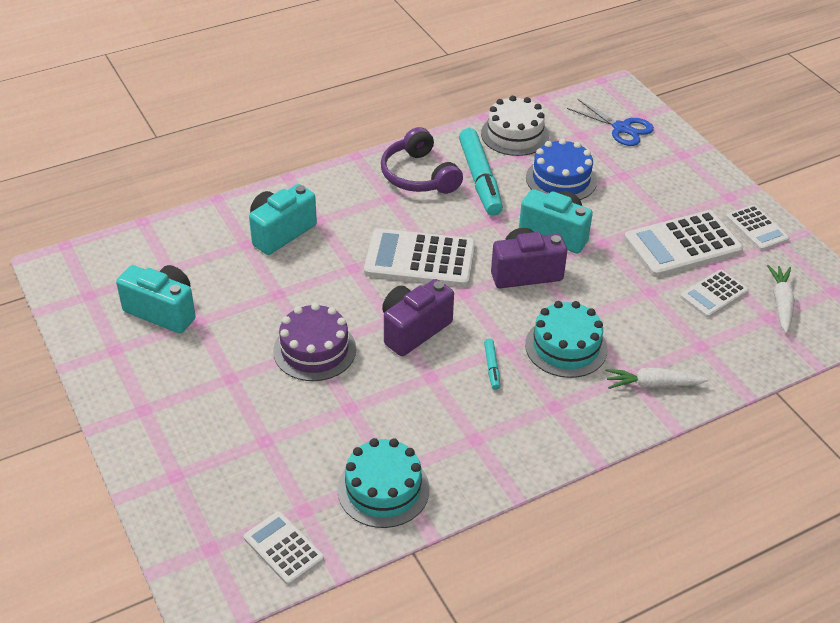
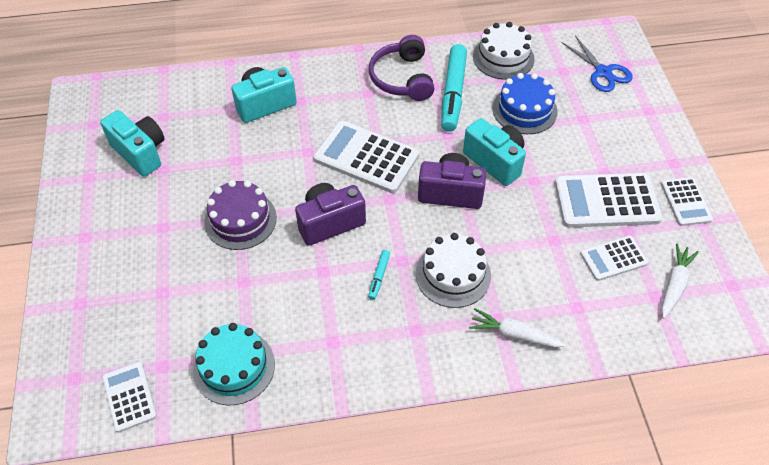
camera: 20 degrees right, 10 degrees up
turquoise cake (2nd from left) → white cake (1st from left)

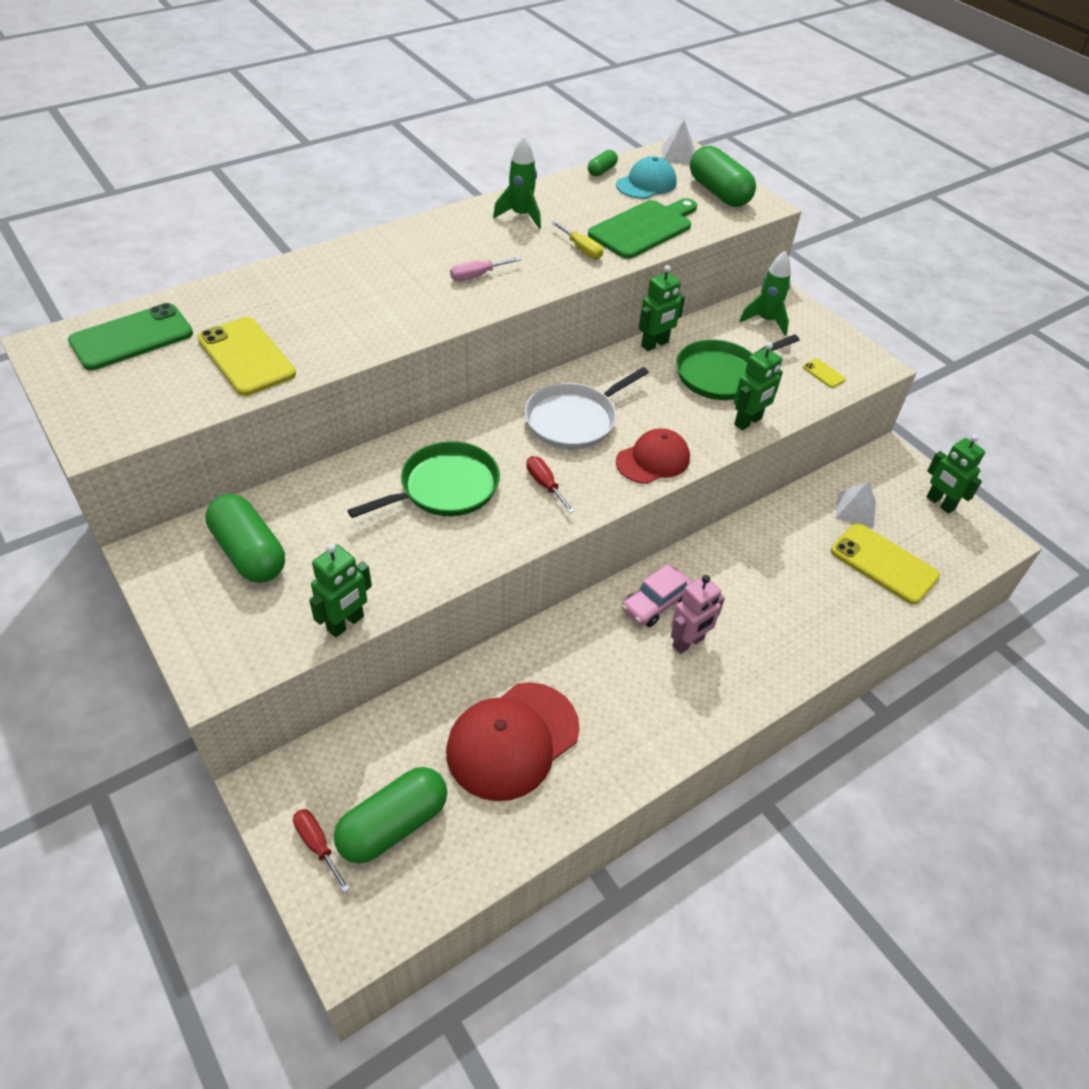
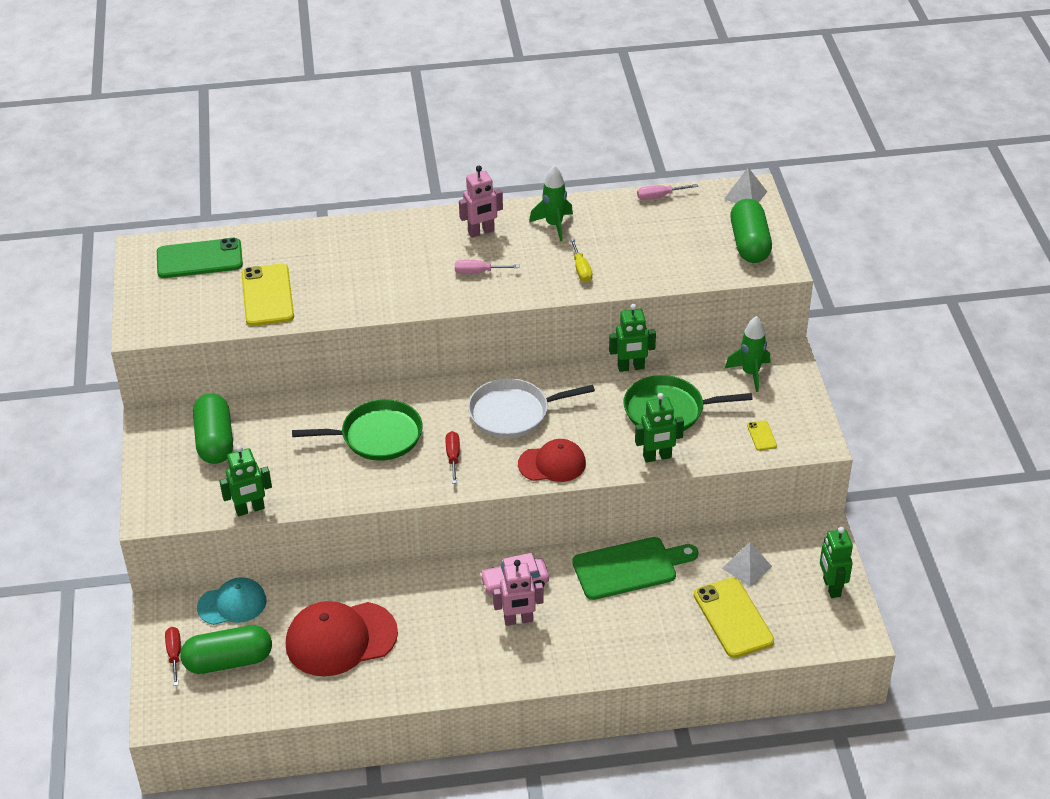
camera: 30 degrees right, 5 degrees down
green capsule (3rd from left) → pink screwdriver (2nd from left)
green cutting board, move
turquoise cap, move
- → pink robot (1st from left)

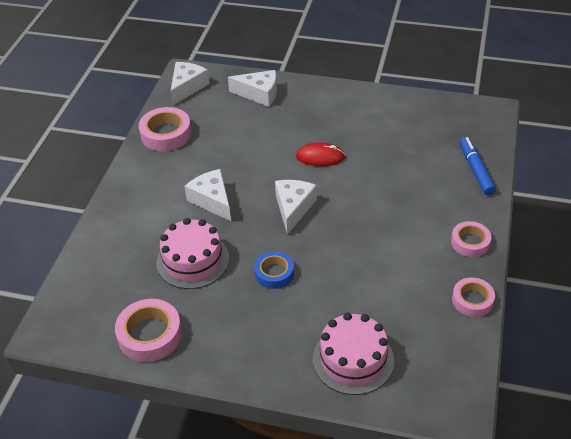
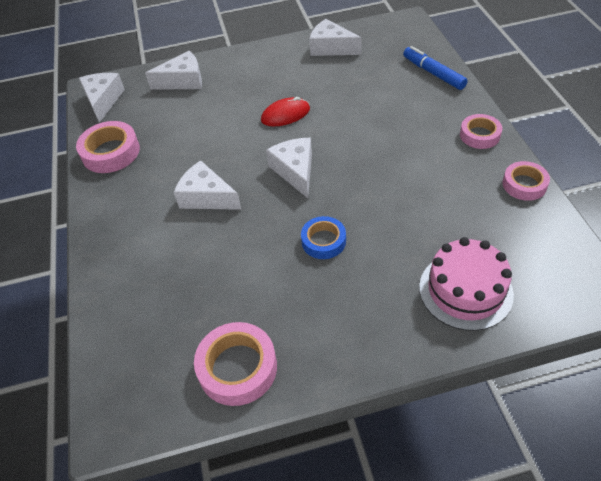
camera: 25 degrees left, 5 degrees up
pink cake (1st from left) → -
- → white cheese (5th from left)

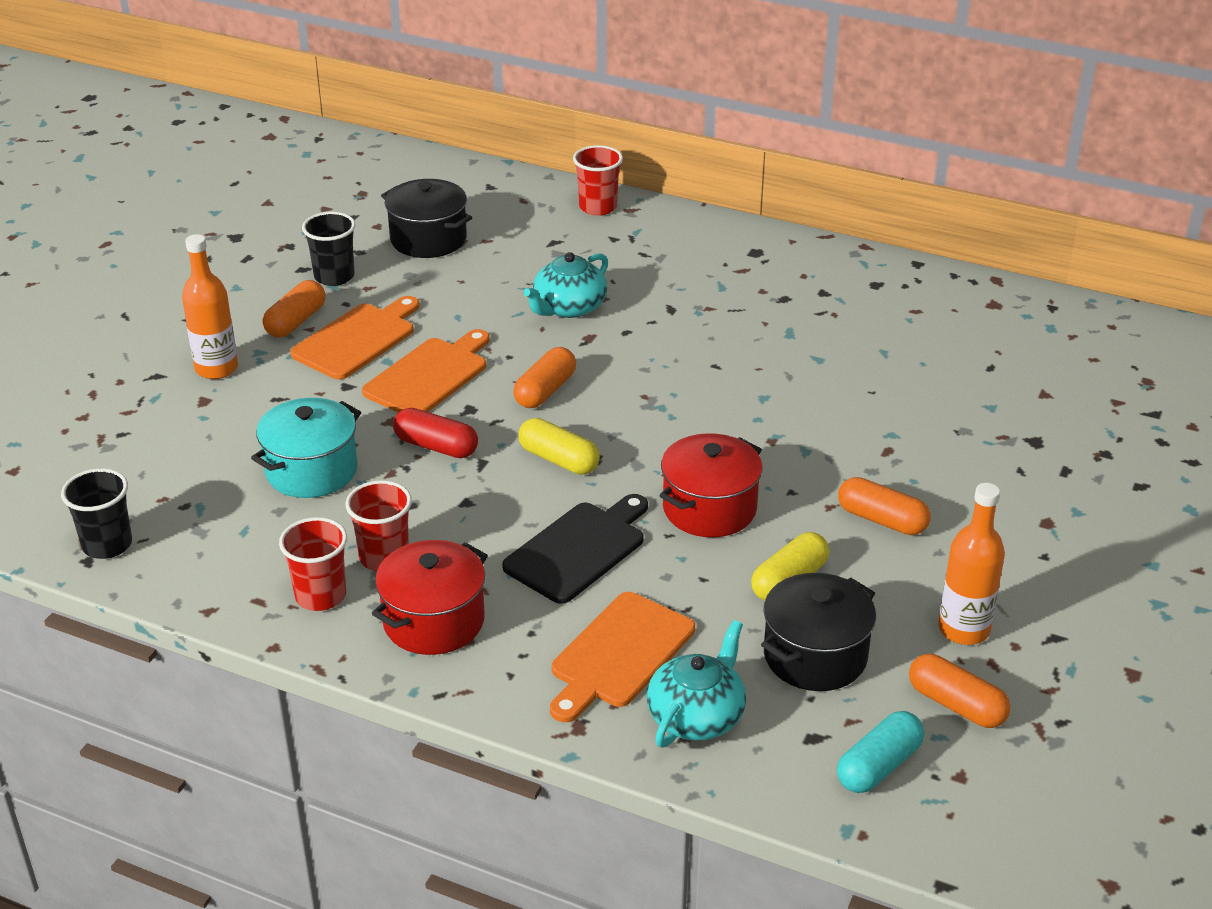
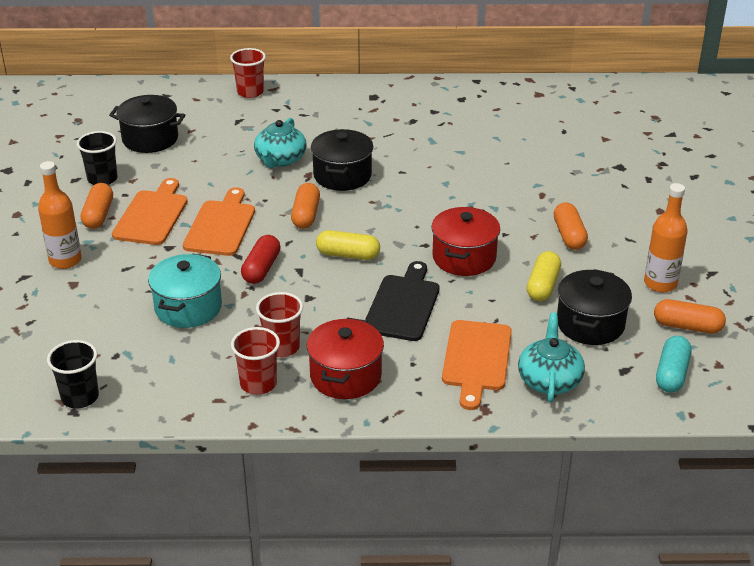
camera: 25 degrees left, 0 degrees up
red capsule, 75 degrees counterclockwise
orange capsule (3rd from left), 75 degrees clockwise
- → black pot (2nd from left)

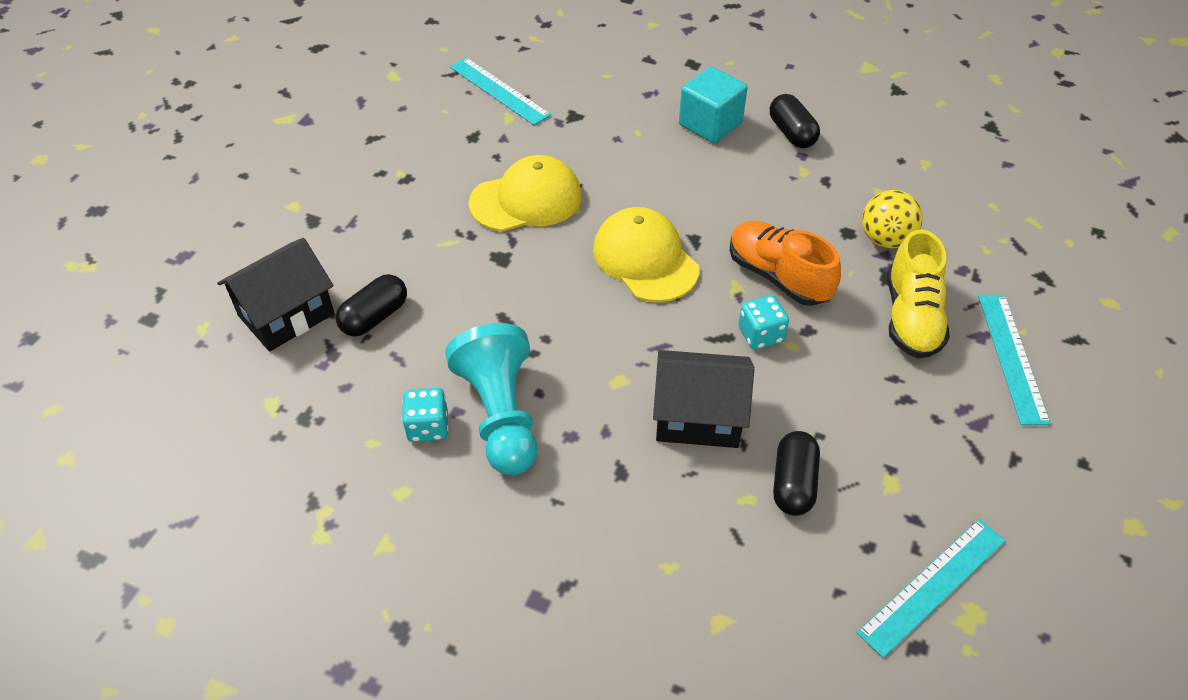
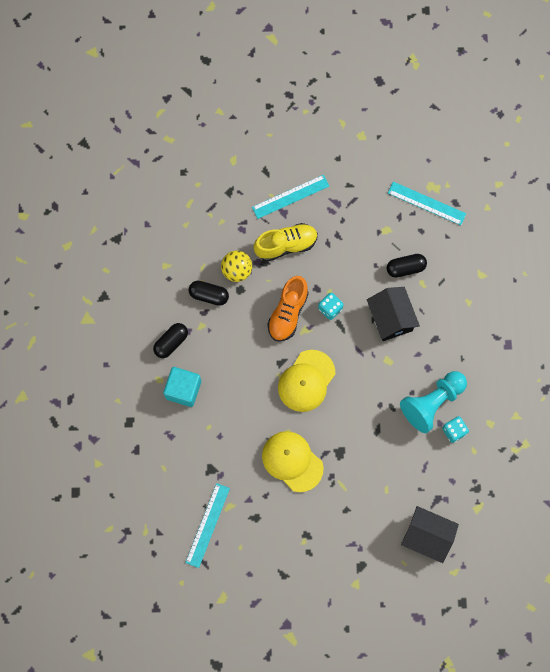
camera: 115 degrees left, 25 degrees up
black capsule (1st from left in the first image) → black capsule (2nd from left), move

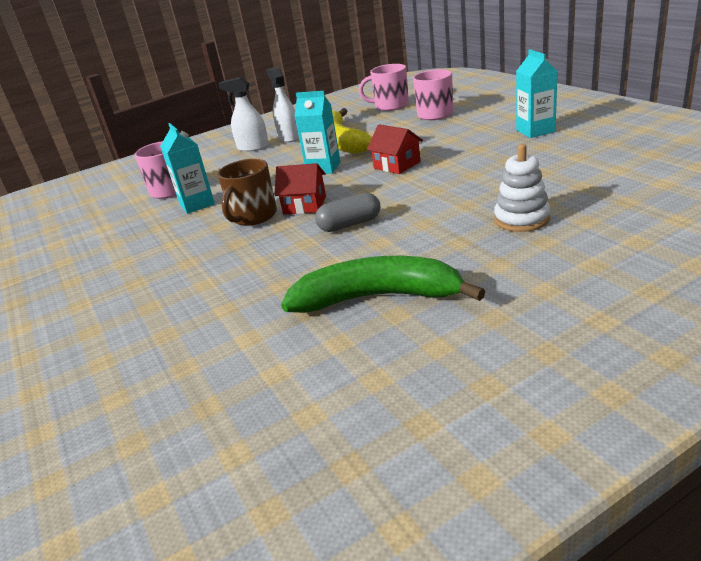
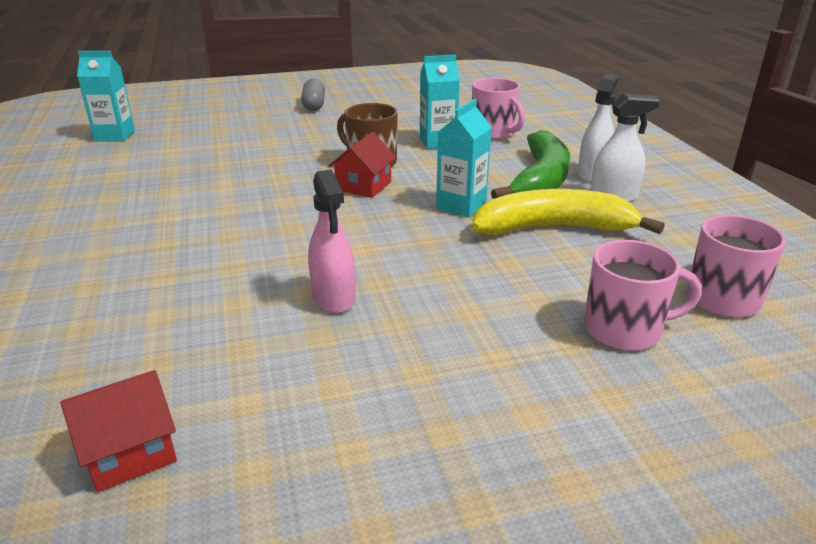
camera: 100 degrees right, 0 degrees up
green banana, move
grey capsule, move
red house (2nd from left in the first image) → red house (1st from left), move
white stacking toy → -
turquoise carton (3rd from left in the first image) → turquoise carton (1st from left), move
- → pink spray bottle

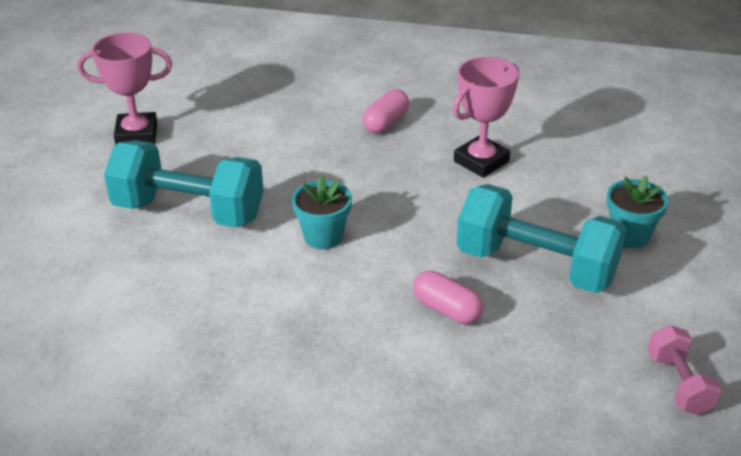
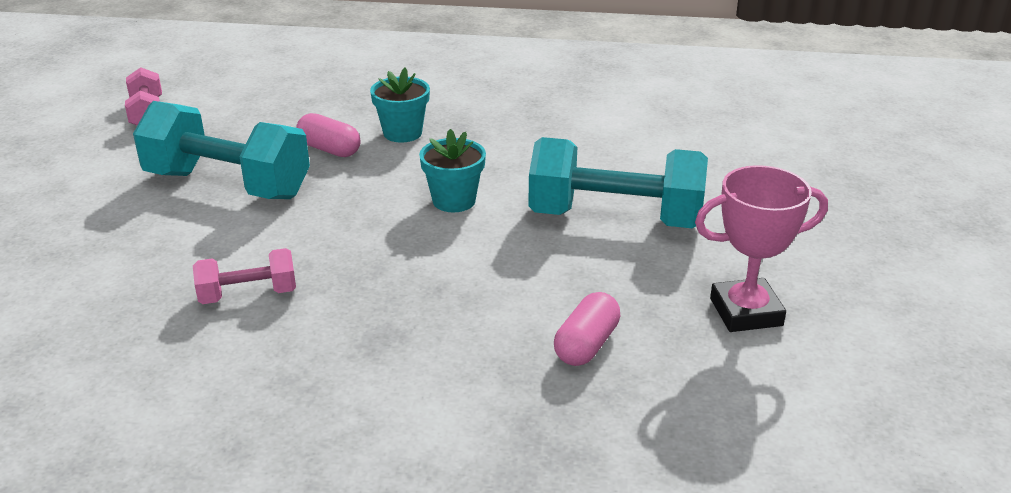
camera: 175 degrees right, 5 degrees down
pink capsule (1st from left in the first image) → pink capsule (2nd from left), move
pink trophy (2nd from left) → pink dumbbell (2nd from left)
turquoise flower pot (2nd from left in the first image) → turquoise flower pot (1st from left), move

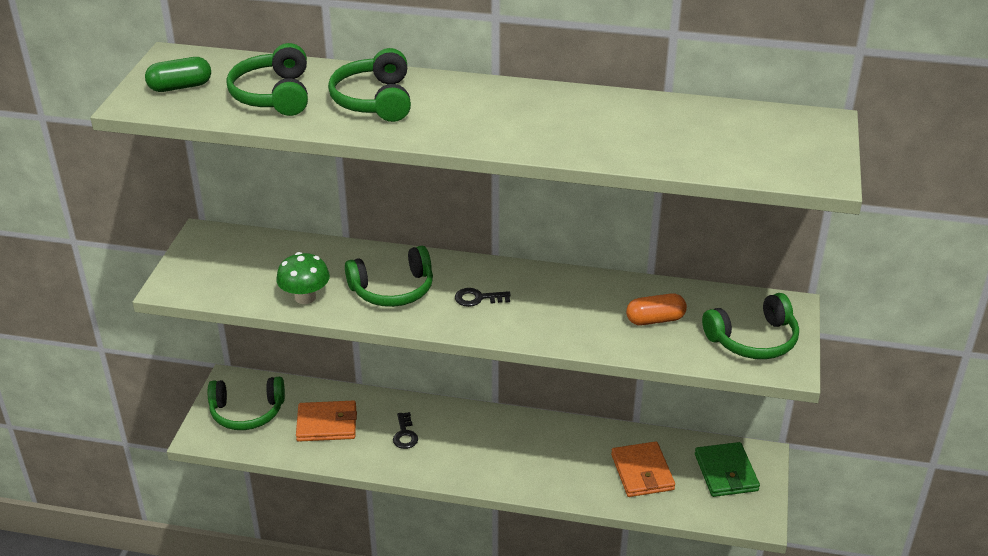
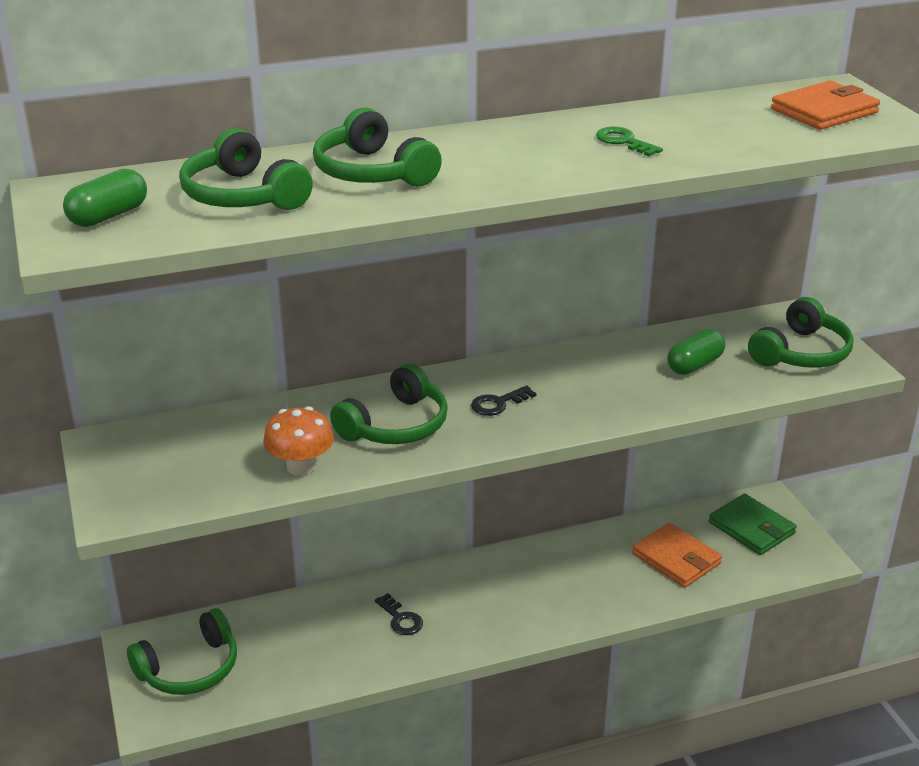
camera: 30 degrees left, 5 degrees down
green mushroom → orange mushroom
orange wallet (1st from left in the first image) → orange wallet (2nd from left), move
orange capsule → green capsule (2nd from left)
- → green key

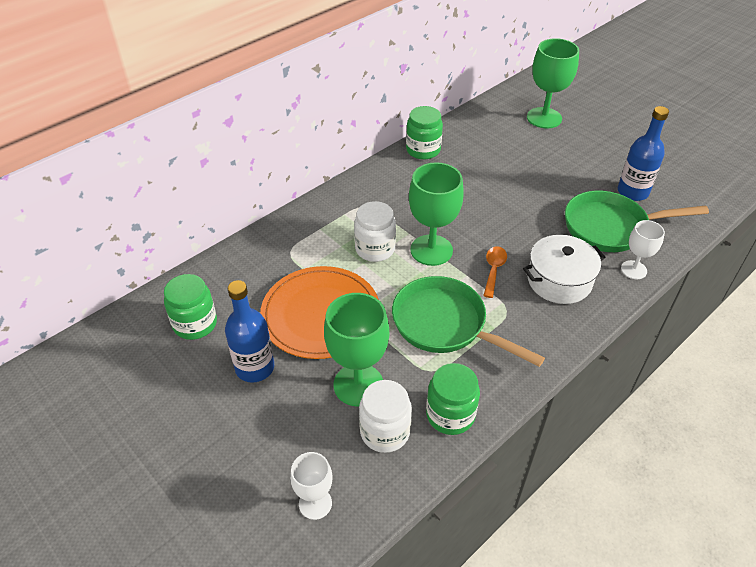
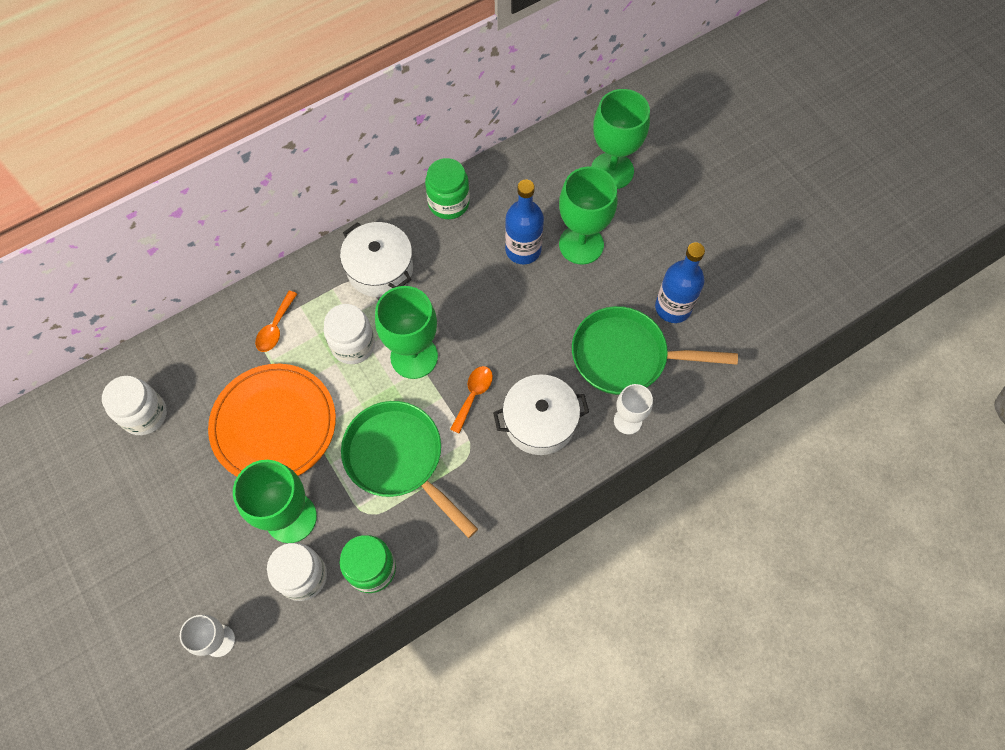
camera: 10 degrees right, 20 degrees up
green jar (1st from left) → white jar (1st from left)
blue bottle (1st from left), move
- → orange spoon (1st from left)
- → white pot (1st from left)
- → green goblet (3rd from left)

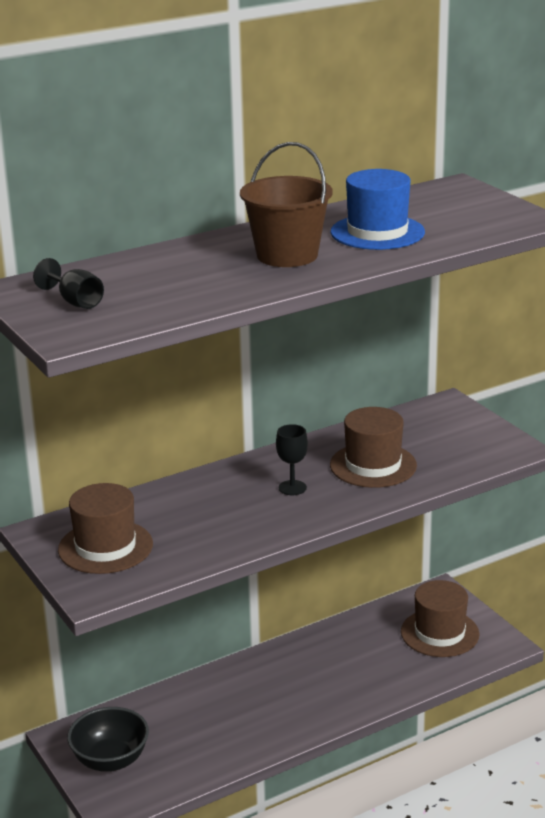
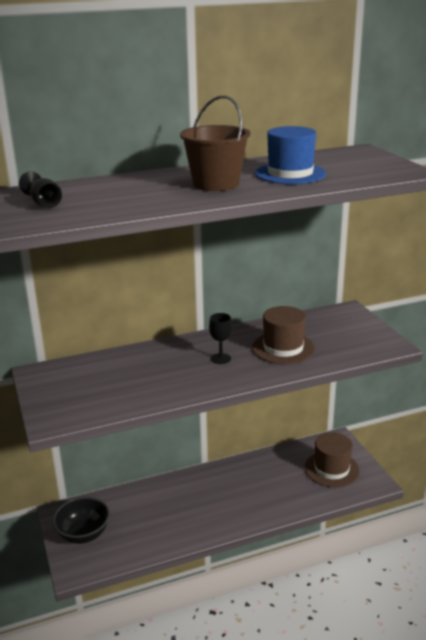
camera: 10 degrees right, 0 degrees up
brown hat (1st from left) → -

